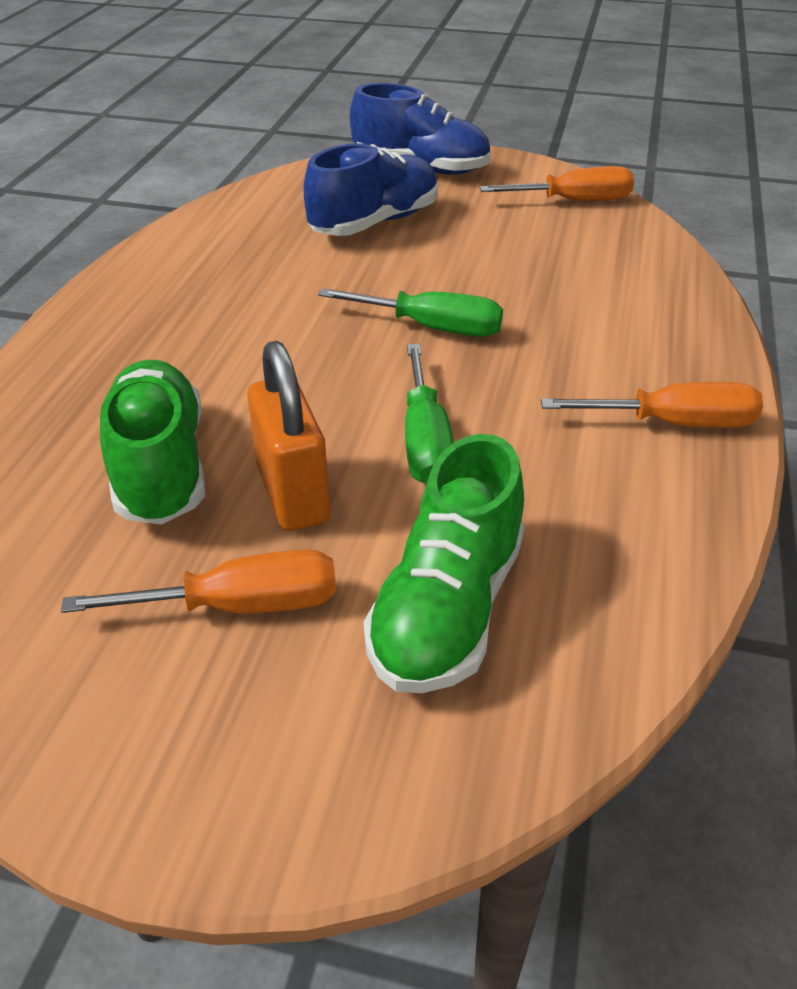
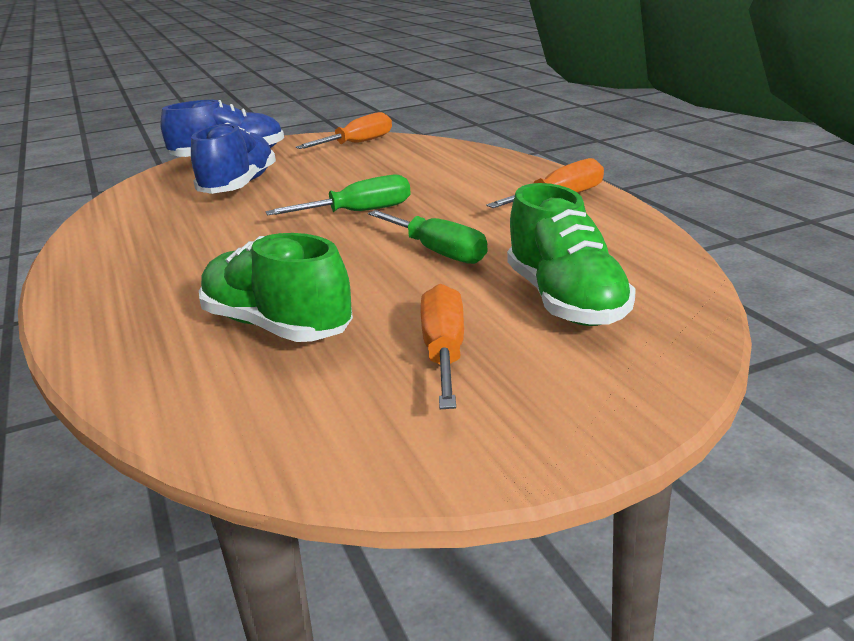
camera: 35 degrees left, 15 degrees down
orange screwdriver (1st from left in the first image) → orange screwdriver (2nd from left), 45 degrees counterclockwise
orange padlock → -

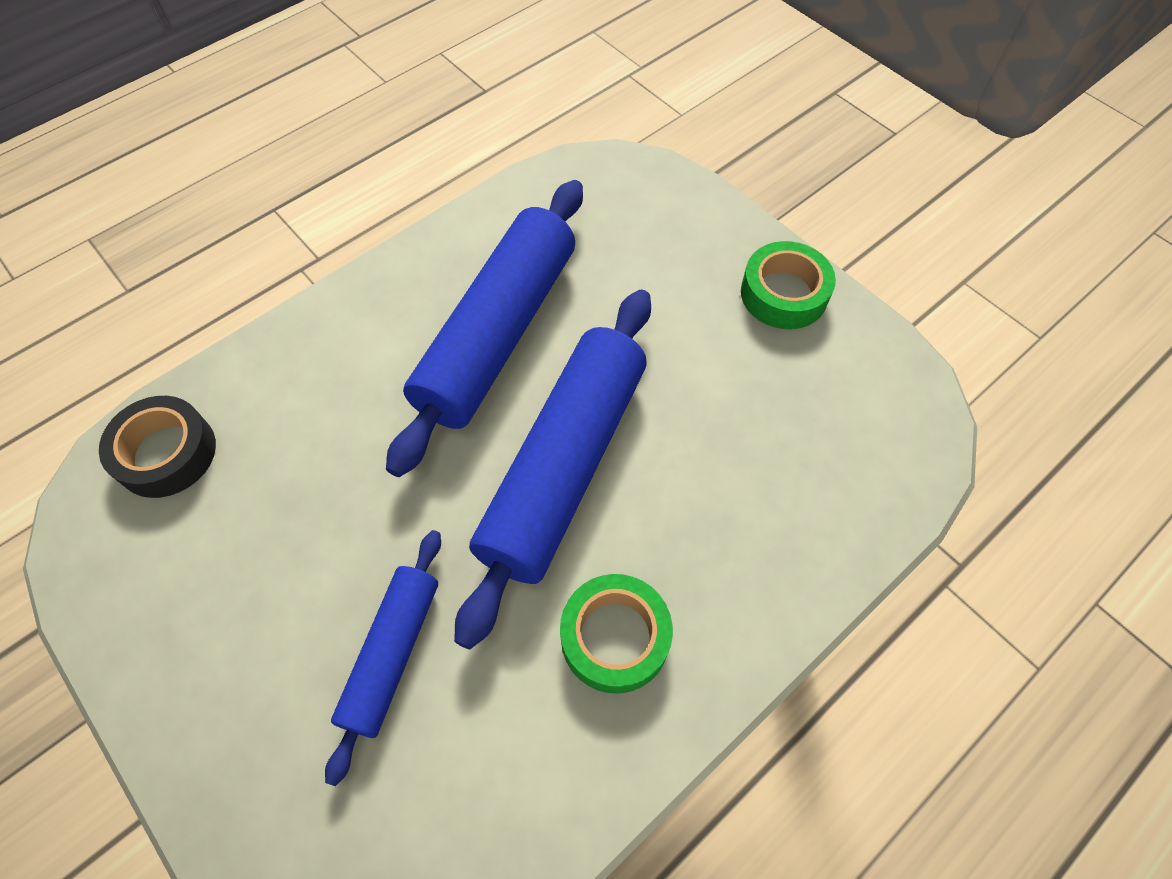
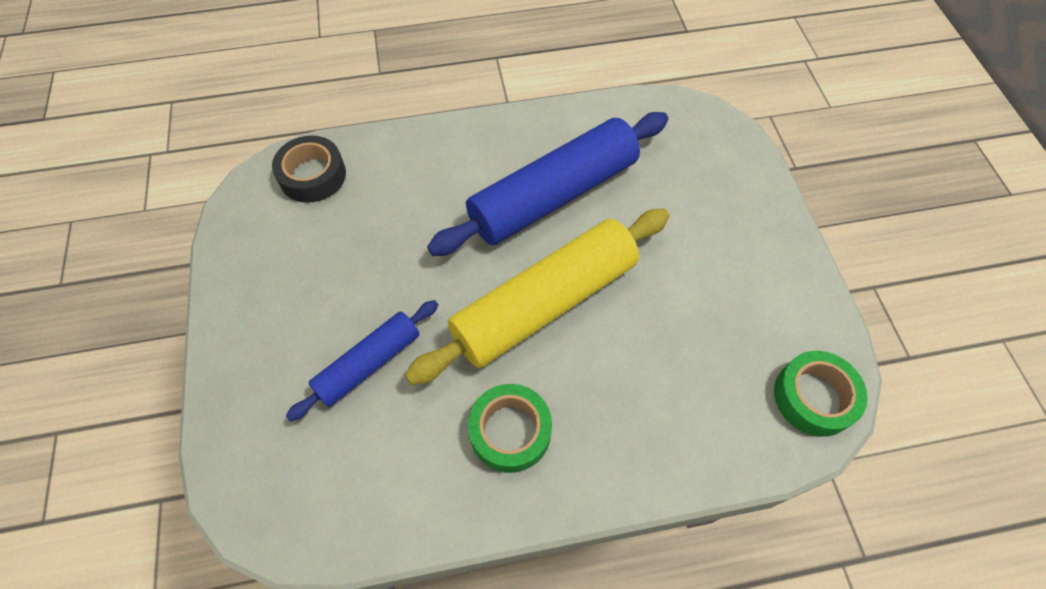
camera: 30 degrees right, 0 degrees up
blue rolling pin (3rd from left) → yellow rolling pin
green tape (2nd from left), move

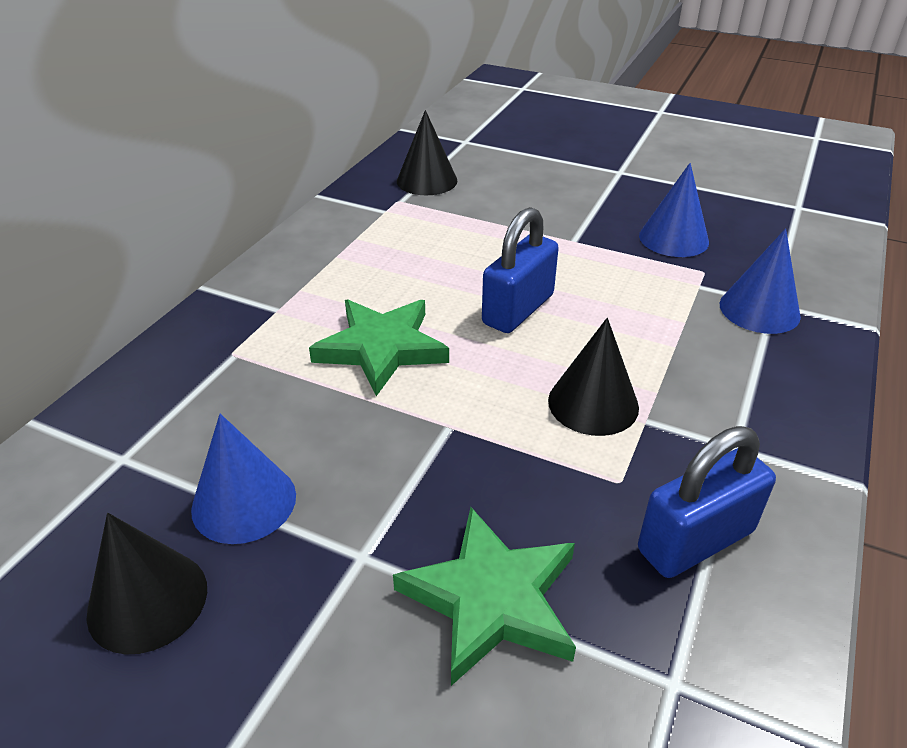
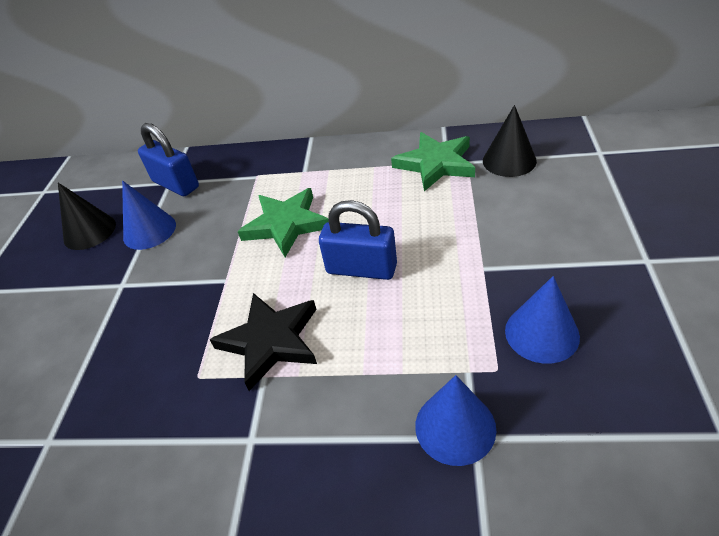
camera: 75 degrees right, 5 degrees up
green star (2nd from left), move
black cone (3rd from left) → black star
blue padlock (2nd from left in the first image) → blue padlock (1st from left), move

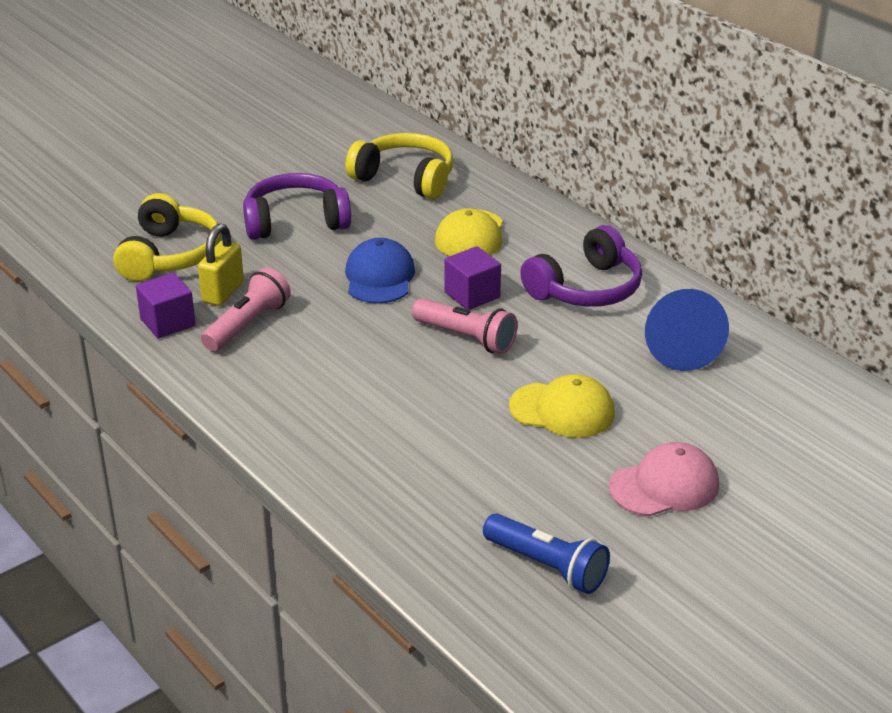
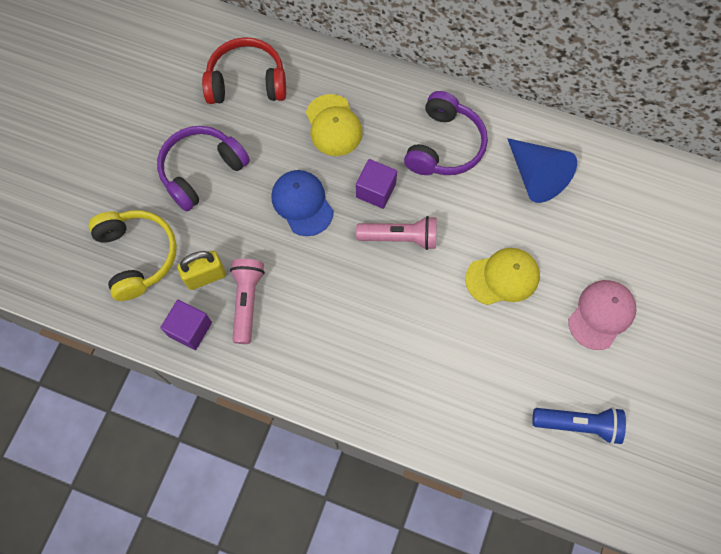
camera: 30 degrees left, 35 degrees up
yellow padlock, 75 degrees clockwise
yellow headphones (2nd from left) → red headphones

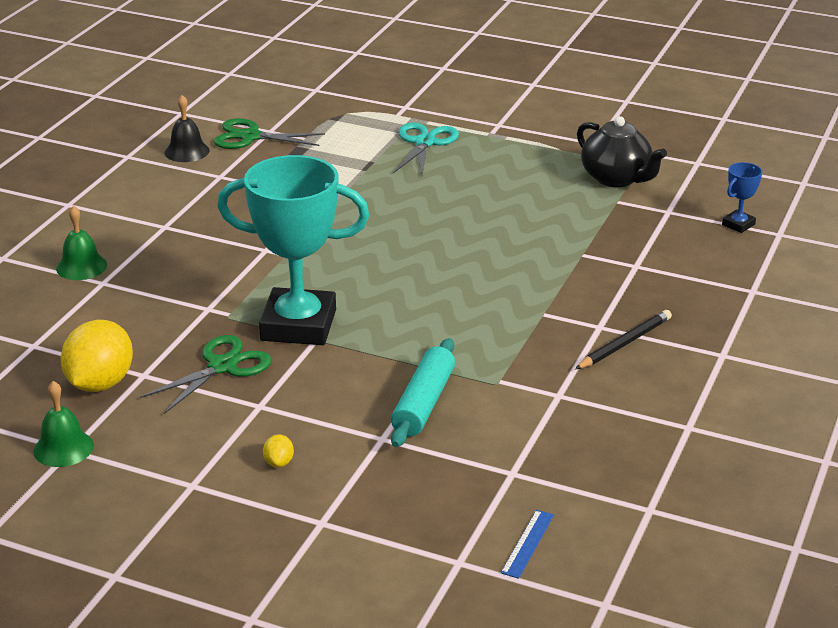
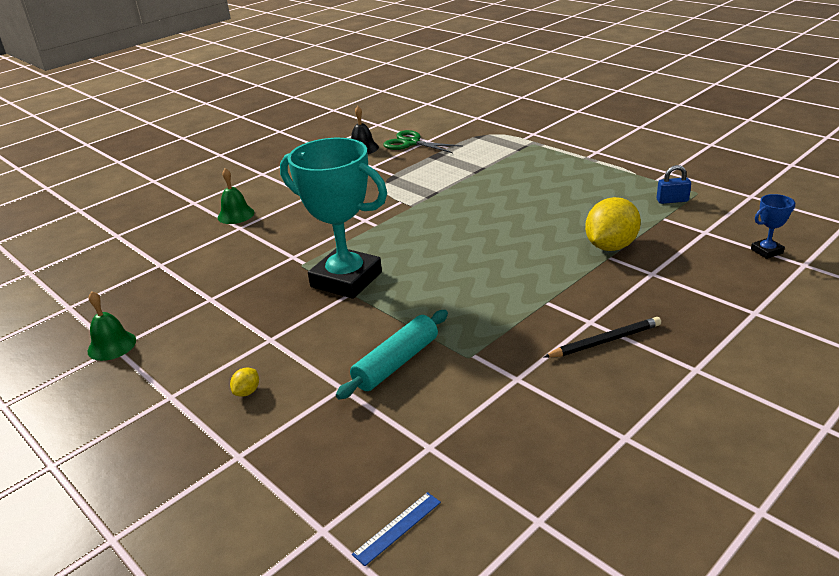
camera: 25 degrees right, 0 degrees up
yellow lemon (1st from left in the first image) → yellow lemon (2nd from left), move
green scissors (1st from left) → -
turquoise scissors → -
black teapot → blue padlock

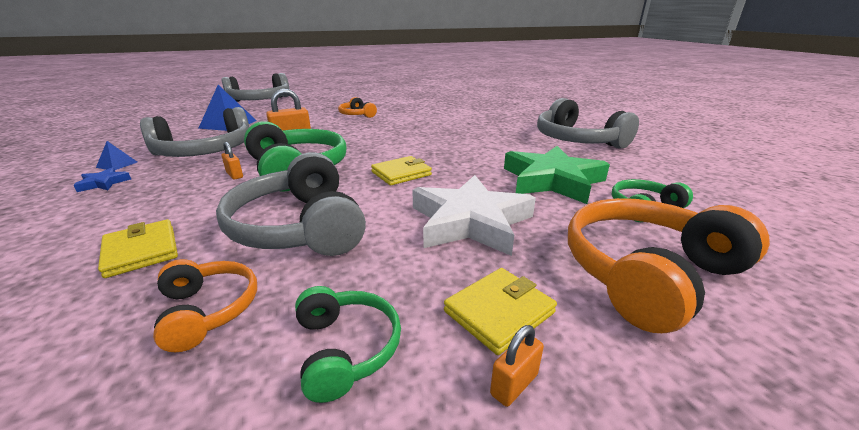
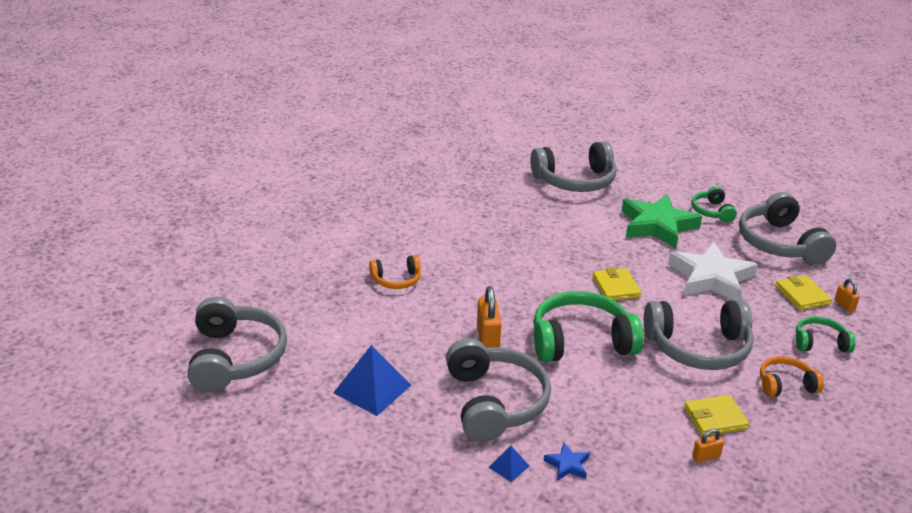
camera: 70 degrees left, 5 degrees up
orange padlock (1st from left in the first image) → orange padlock (2nd from left), move
orange headphones (3rd from left) → grey headphones (5th from left)

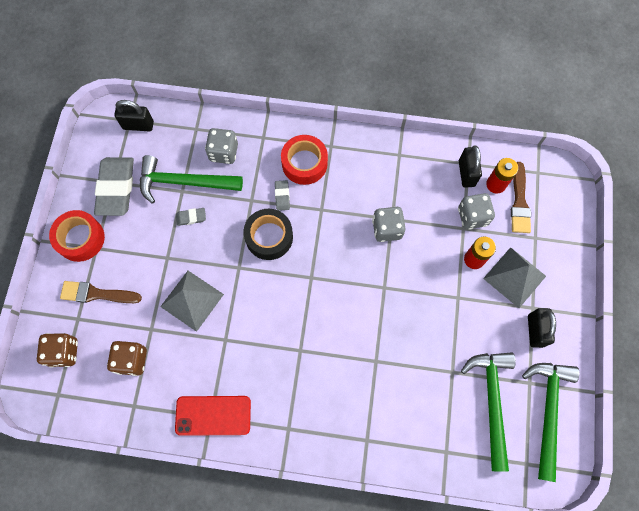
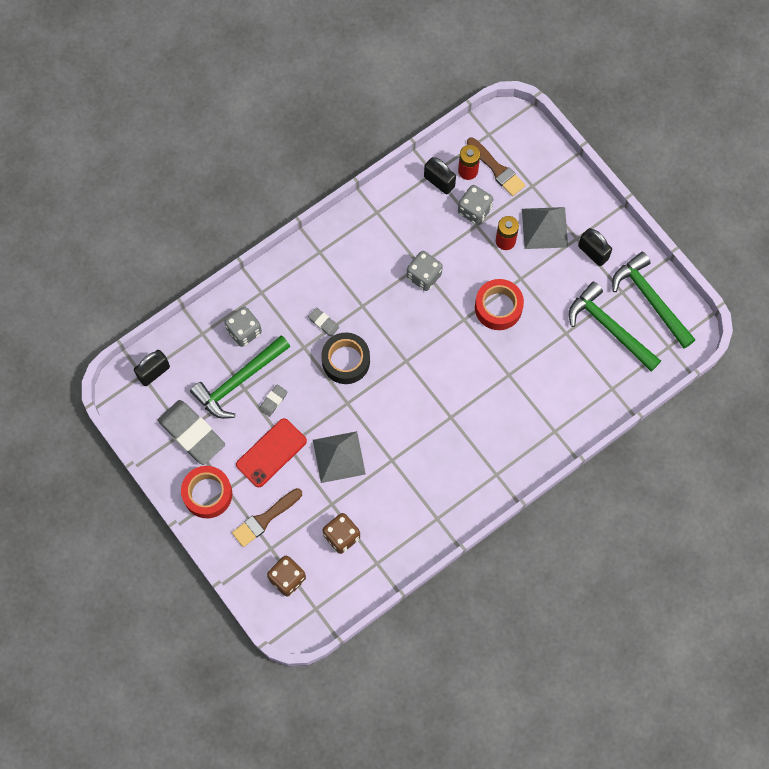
camera: 45 degrees left, 0 degrees up
red phone, move
red tape (2nd from left), move

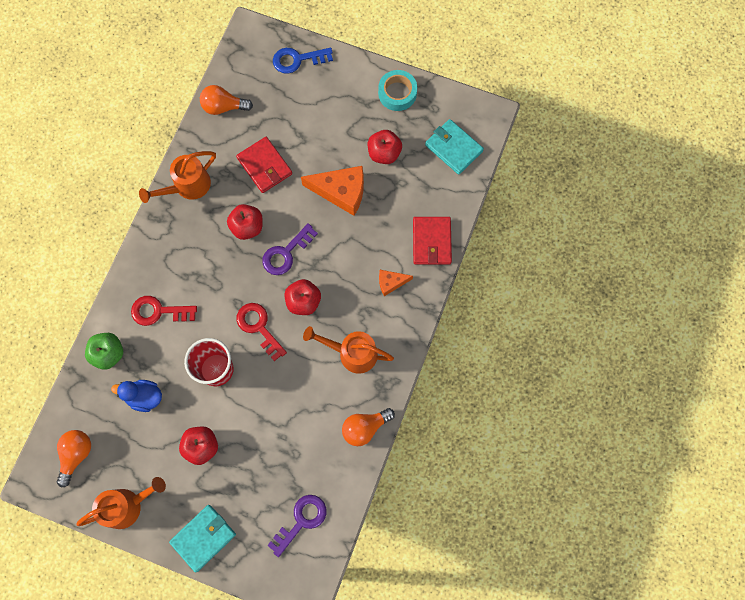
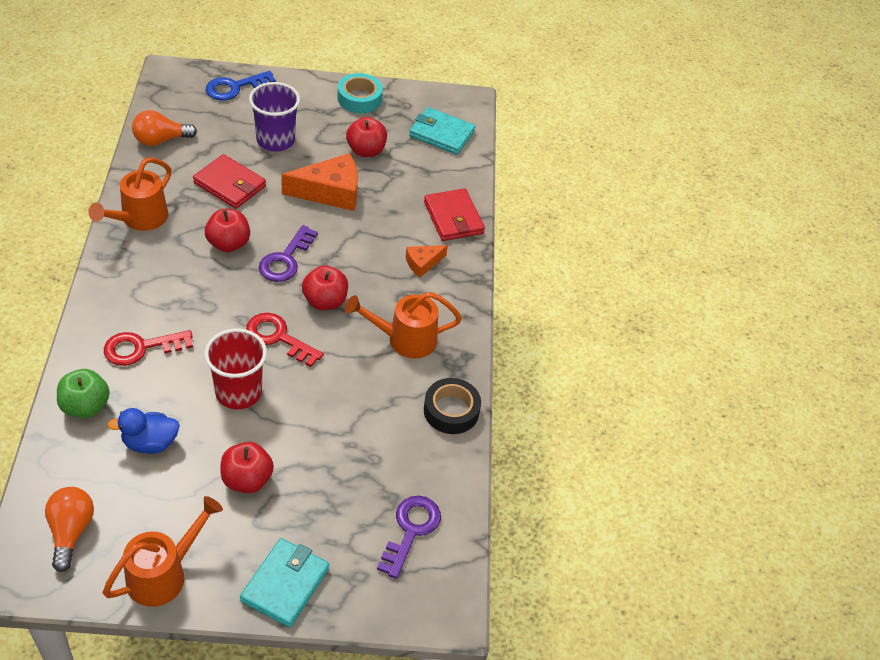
camera: 25 degrees left, 25 degrees down
orange light bulb (3rd from left) → black tape
- → purple cup

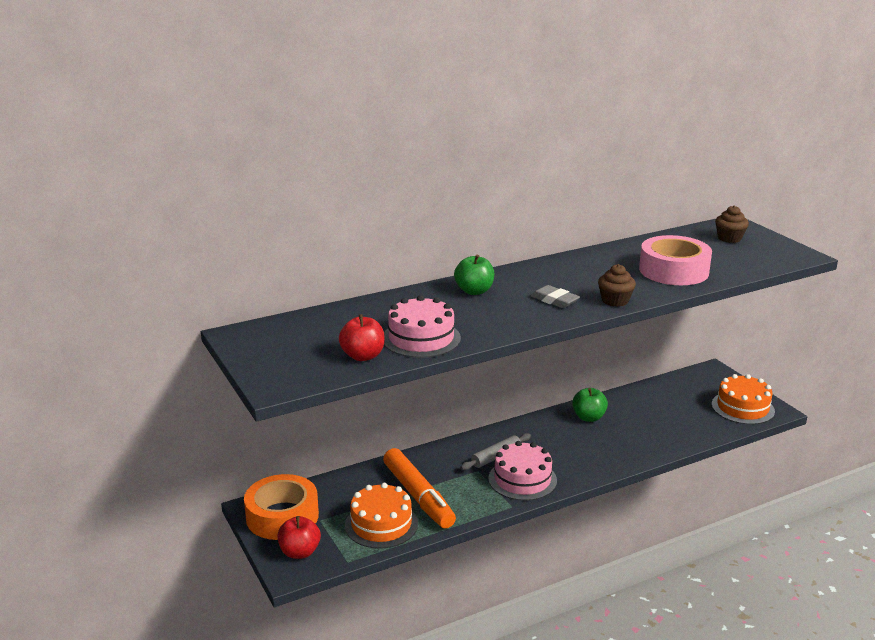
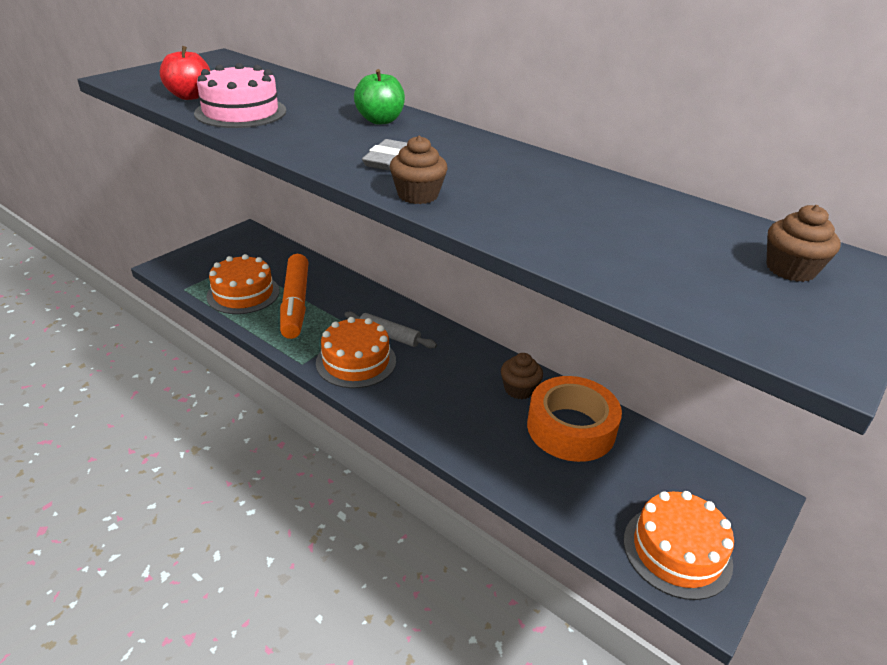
camera: 65 degrees right, 10 degrees up
orange tape, move
red apple (1st from left) → -
orange marker, 45 degrees counterclockwise
pink cake (2nd from left) → orange cake (2nd from left)
green apple (2nd from left) → brown cupcake (2nd from left)
pink tape → -

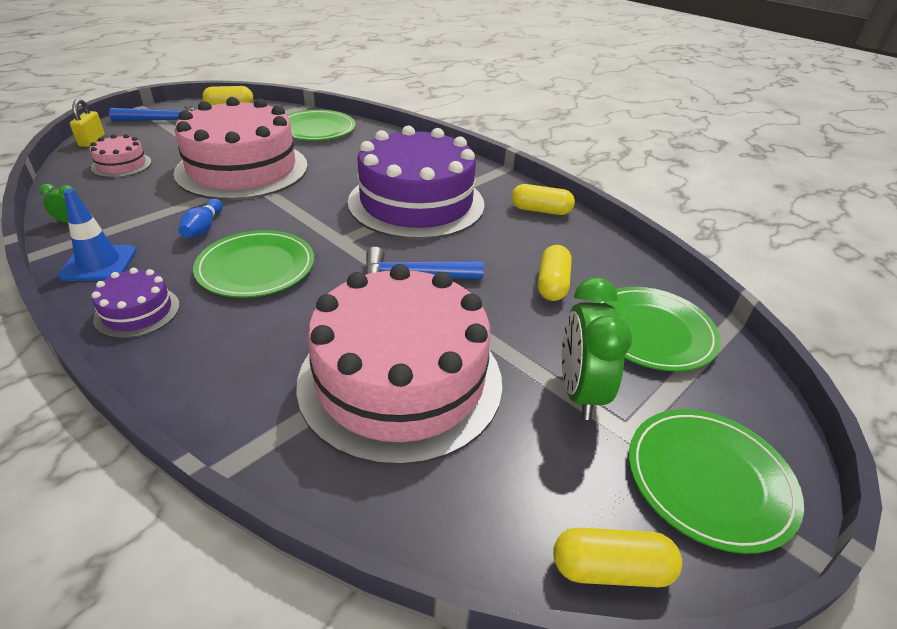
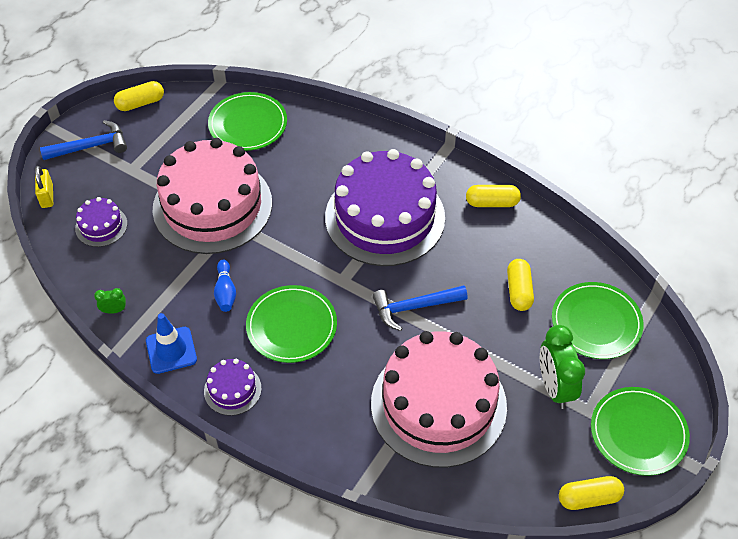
camera: 10 degrees left, 15 degrees up
pink cake (1st from left) → purple cake (1st from left)

